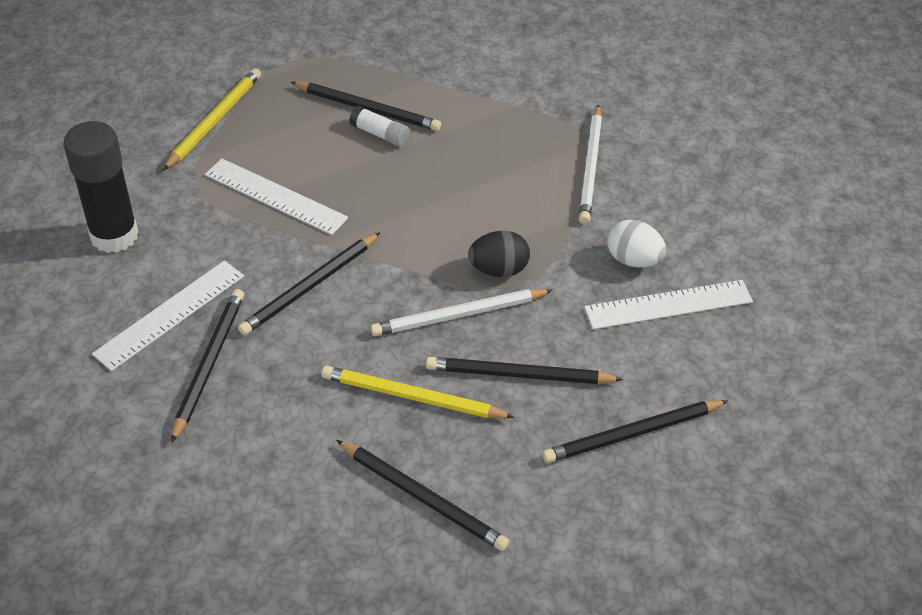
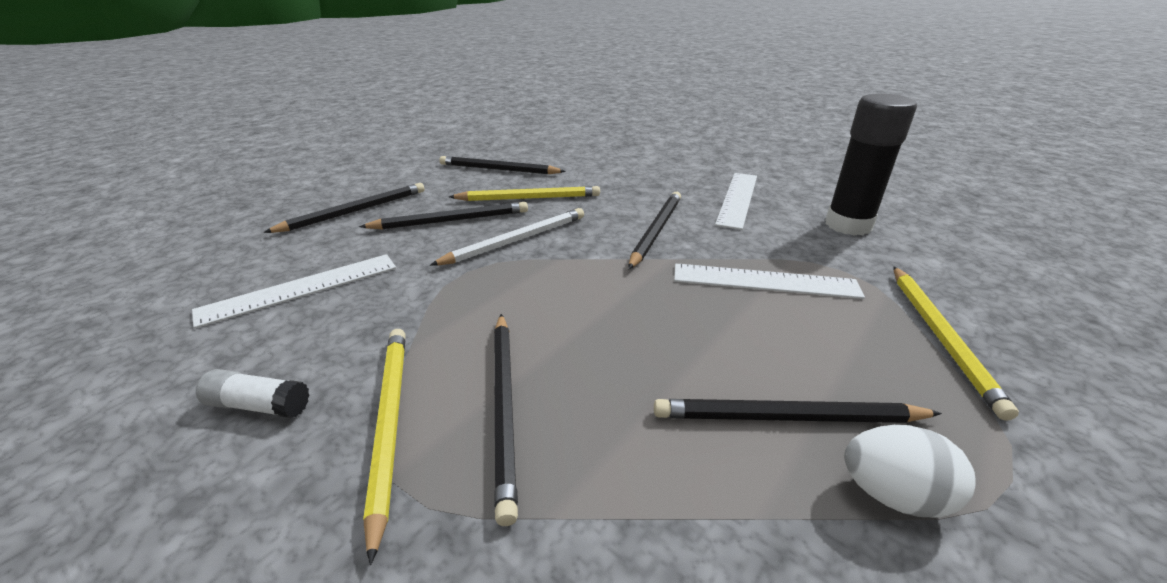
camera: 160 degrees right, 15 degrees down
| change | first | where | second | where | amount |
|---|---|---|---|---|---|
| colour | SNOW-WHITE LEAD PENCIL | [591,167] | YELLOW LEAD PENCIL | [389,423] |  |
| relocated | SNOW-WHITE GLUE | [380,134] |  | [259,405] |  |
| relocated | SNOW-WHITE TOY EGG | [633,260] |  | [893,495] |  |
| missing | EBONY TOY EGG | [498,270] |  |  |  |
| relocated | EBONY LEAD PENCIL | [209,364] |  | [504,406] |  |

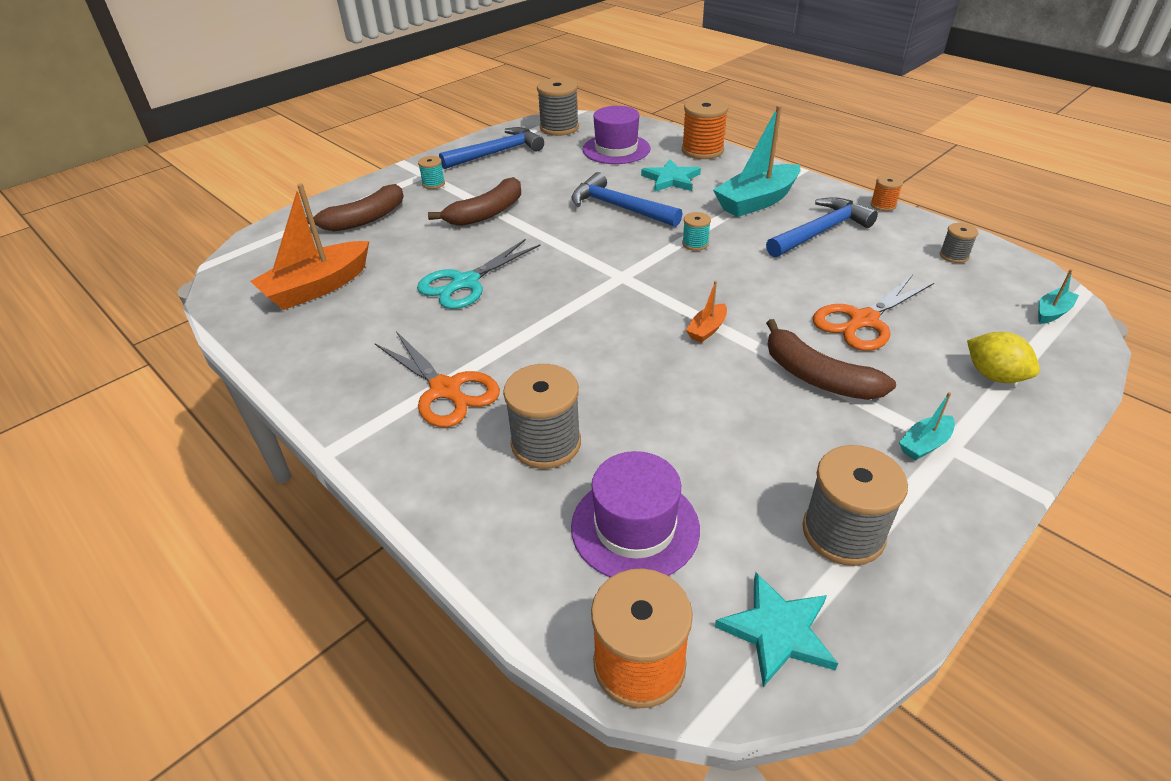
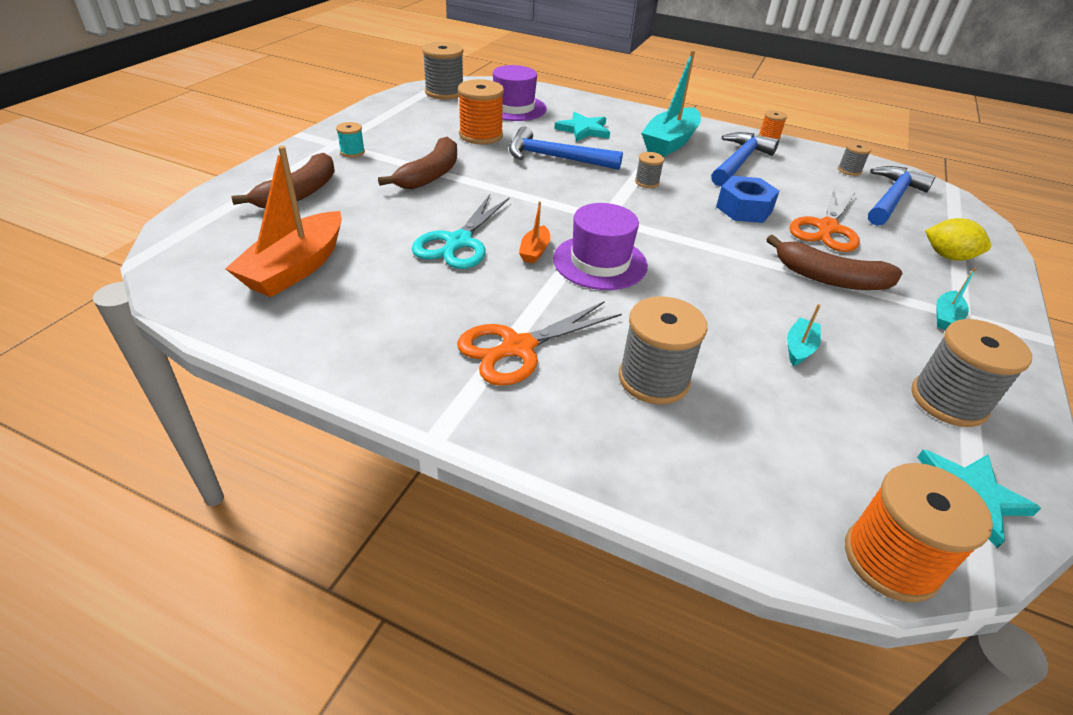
camera: 25 degrees left, 0 degrees up
| change | first | where | second | where | amount |
|---|---|---|---|---|---|
| relocated | ORANGE SPOOL | [702,150] |  | [481,135] |  |
| relocated | BLUE CARPENTER'S HAMMER | [497,153] |  | [892,198] |  |
| colour | TEAL SPOOL | [695,244] | GRAY SPOOL | [647,182] |  |
| relocated | TEAL SAILBOAT | [1052,312] |  | [799,348] |  |
| relocated | ORANGE SAILBOAT | [707,329] |  | [534,251] |  |
| spun | ORANGE SHEARS | [446,390] |  | [517,348] | 120 degrees clockwise |
| relocated | VIOLET HAT | [635,527] |  | [600,262] |  |
| appeared |  |  | BLUE HEXAGON NUT | [744,209] |  |

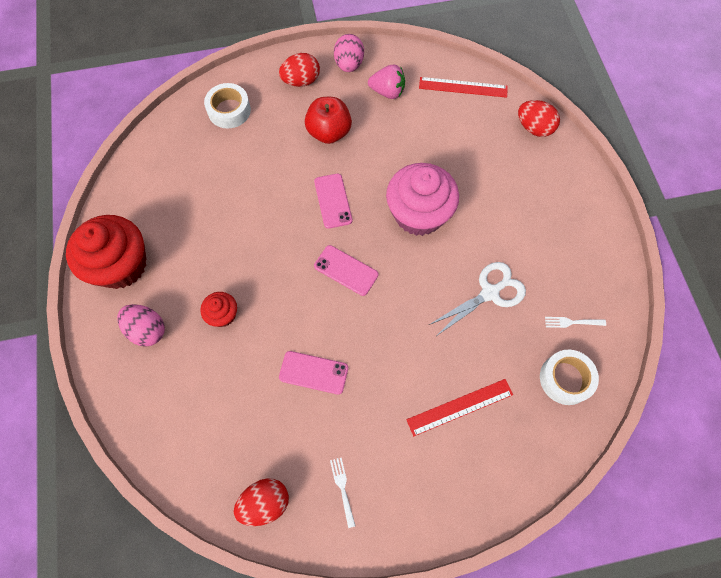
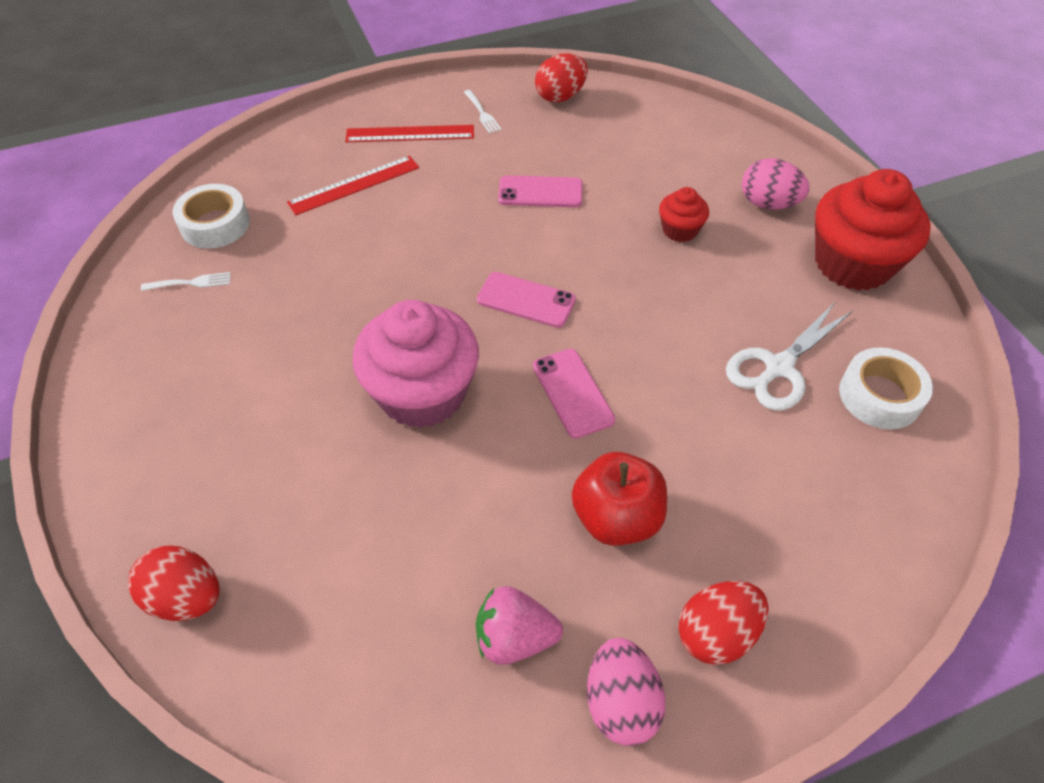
camera: 170 degrees right, 15 degrees down
| change | first | where | second | where | amount |
|---|---|---|---|---|---|
| relocated | SCARLET MEASURING STICK | [463,87] |  | [410,134] |  |
| relocated | SNOW-WHITE ROLL OF TAPE | [229,110] |  | [879,396] |  |
| relocated | SNOW-WHITE SHEARS | [490,293] |  | [778,367] |  |

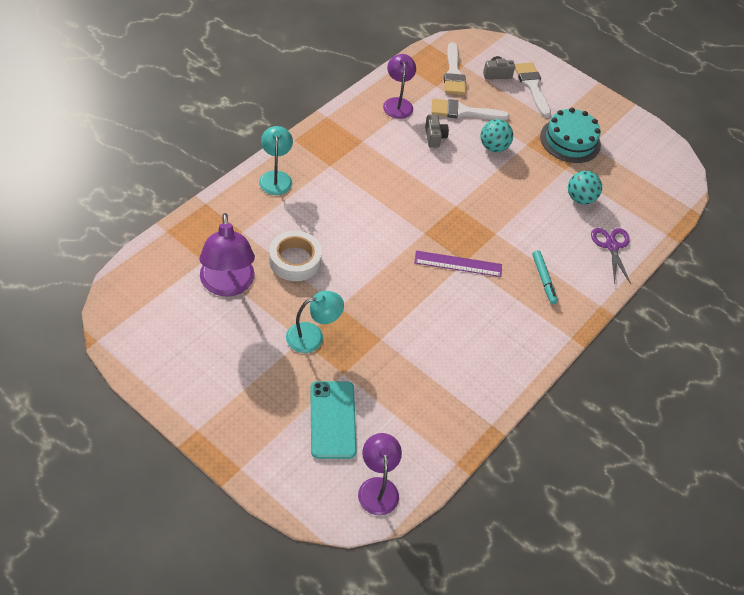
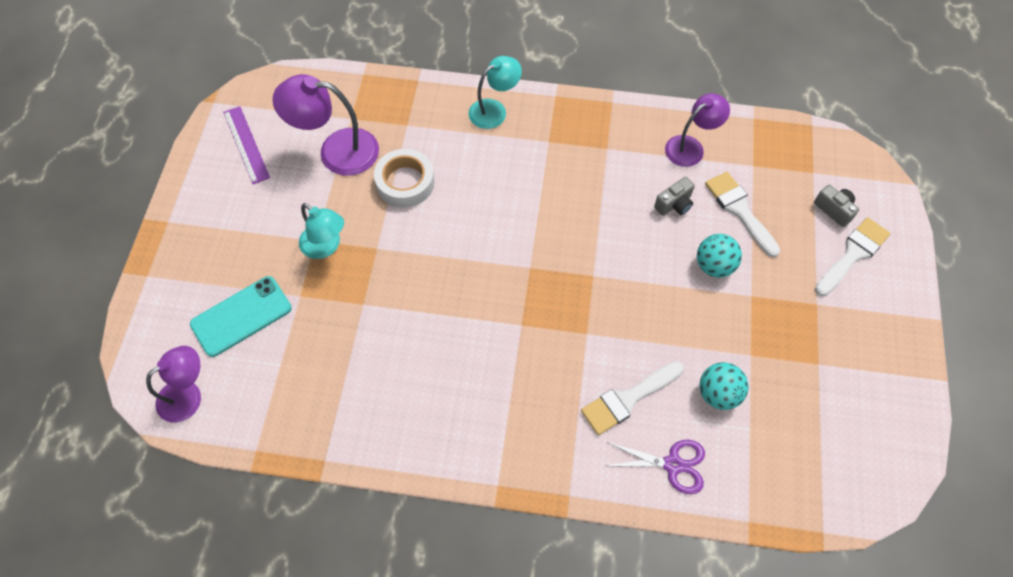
camera: 65 degrees right, 10 degrees up
| change | first | where | second | where | amount |
|---|---|---|---|---|---|
| relocated | SNOW-WHITE PAINTBRUSH | [453,73] |  | [628,399] |  |
| missing | TEAL GATEAU | [570,140] |  |  |  |
| spun | VIOLET DESK LAMP | [227,285] |  | [336,151] | 45 degrees clockwise |
| spun | VIOLET SHEARS | [612,246] |  | [673,465] | 45 degrees clockwise |
| relocated | VIOLET MEASURING STICK | [458,264] |  | [246,144] |  |
| missing | TEAL MARKER PEN | [543,279] |  |  |  |

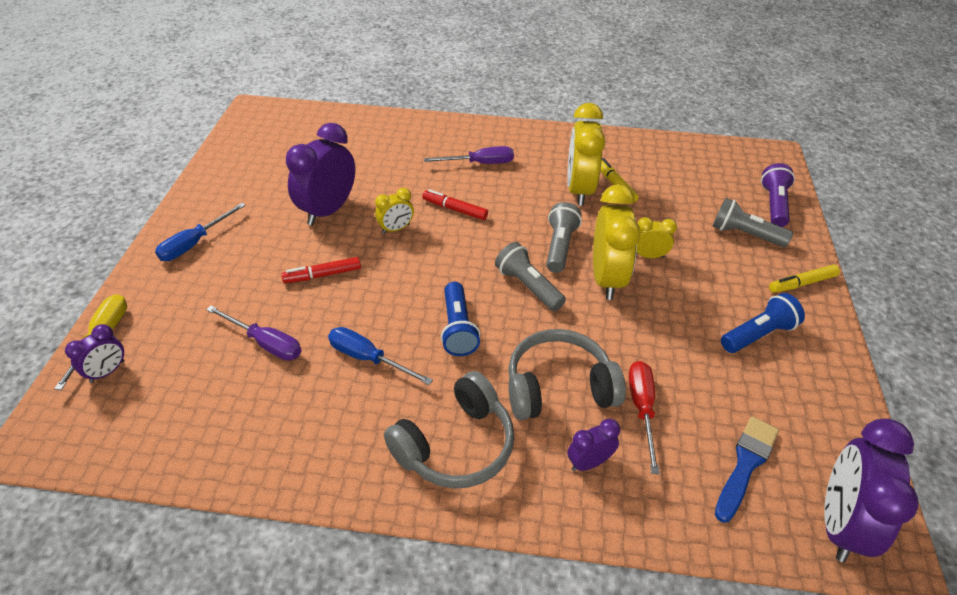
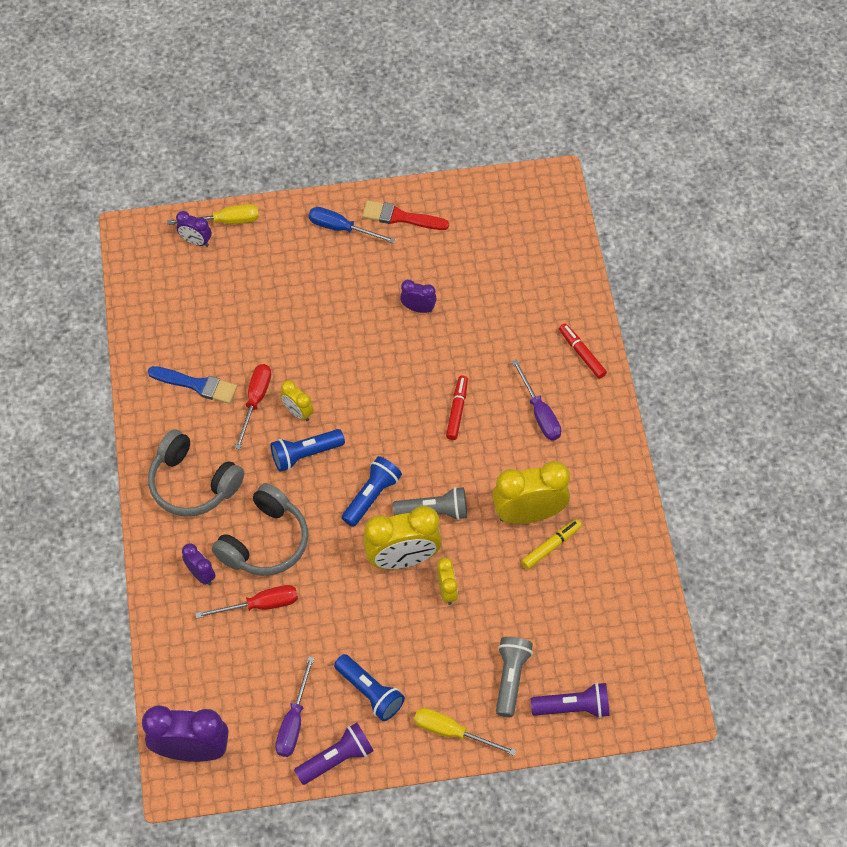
camera: 75 degrees right, 15 degrees up
| change | first | where | second | where | amount |
|---|---|---|---|---|---|
| size | VIOLET CLOCK | [328,210] |  | [418,308] | x0.51 |
| relocated | YELLOW CLOCK | [396,229] |  | [298,412] |  |
| colour | GRAY POCKET TORCH | [528,286] | BLUE POCKET TORCH | [371,496] |  |
| relocated | SCARLET MARKER PEN | [322,275] |  | [582,353] |  |
| exchanged | YELLOW MARKER PEN | [802,283] | YELLOW HAND SCREWDRIVER | [452,732] |  |
| relocated | VIOLET HAND SCREWDRIVER | [265,343] |  | [294,721] |  |
| colour | BLUE HAND SCREWDRIVER | [368,358] | SCARLET HAND SCREWDRIVER | [255,401] |  |
| spun | GRAY HEADPHONES | [559,387] |  | [265,541] | 60 degrees clockwise |
| relocated | BLUE PAINTBRUSH | [745,464] |  | [197,385] |  |
| appeared |  |  | SCARLET PAINTBRUSH | [400,217] |  |
| appeared |  |  | VIOLET POCKET TORCH | [336,759] |  |

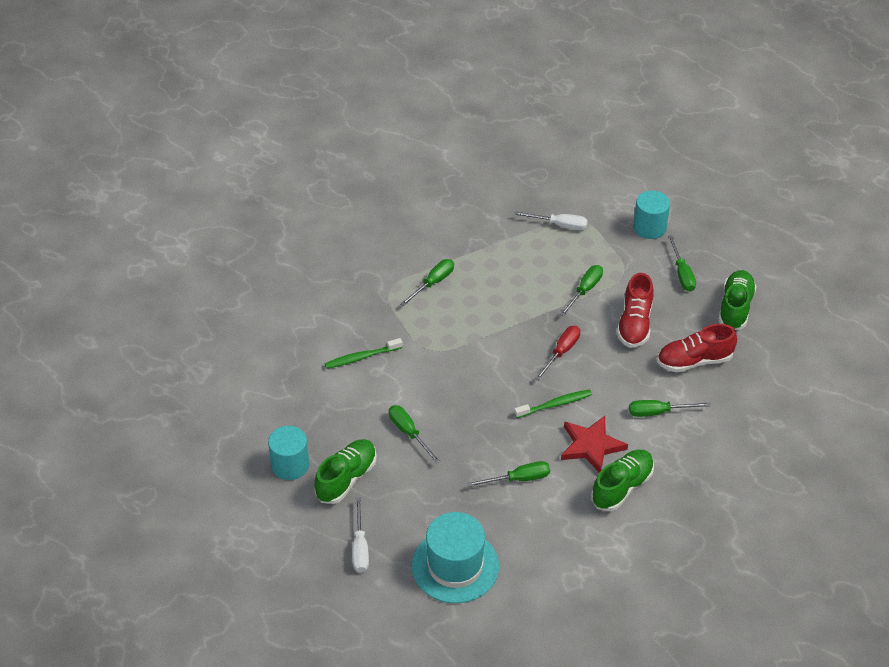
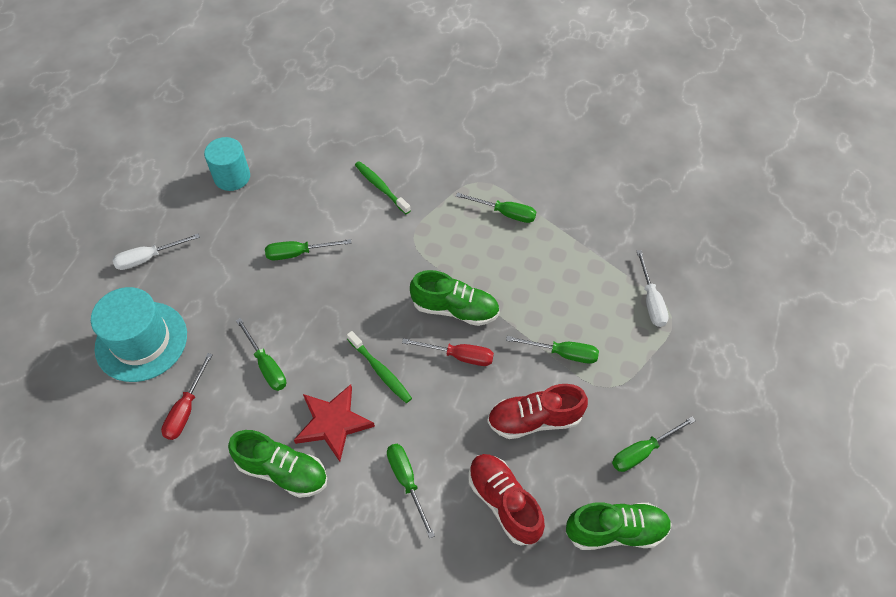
camera: 70 degrees right, 10 degrees up
| change | first | where | second | where | amount |
|---|---|---|---|---|---|
| missing | TEAL CYLINDER | [649,227] |  |  |  |
| spun | EMERALD HAND SCREWDRIVER | [409,433] |  | [298,253] | 135 degrees counterclockwise |
| relocated | EMERALD SNEAKER | [346,479] |  | [455,309] |  |
| appeared |  |  | SCARLET HAND SCREWDRIVER | [186,409] |  |

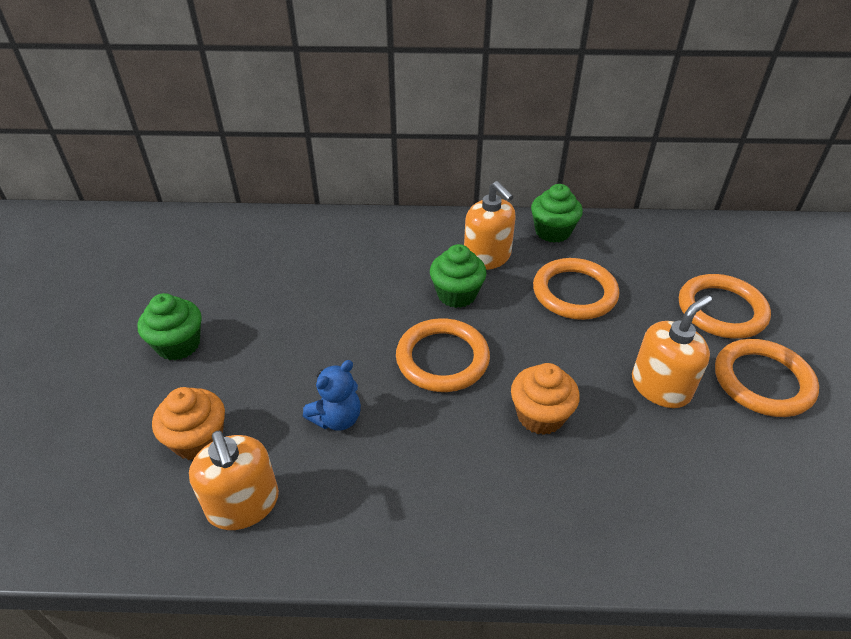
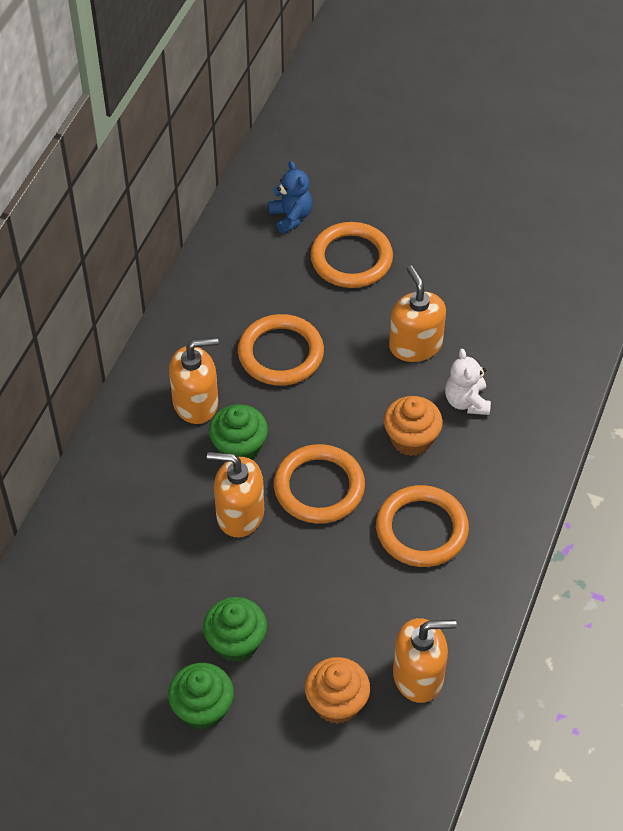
camera: 70 degrees left, 10 degrees up
| change | first | where | second | where | amount |
|---|---|---|---|---|---|
| relocated | EMERALD FAIRY CAKE | [552,232] |  | [236,642] |  |
| relocated | ORANGE HOOP | [762,381] |  | [421,529] |  |
| relocated | BLUE TEDDY BEAR | [337,418] |  | [291,217] |  |
| appeared |  |  | SNOW-WHITE TEDDY BEAR | [466,401] |  |
| appeared |  |  | ORANGE SOAP DISPENSER | [240,514] |  |

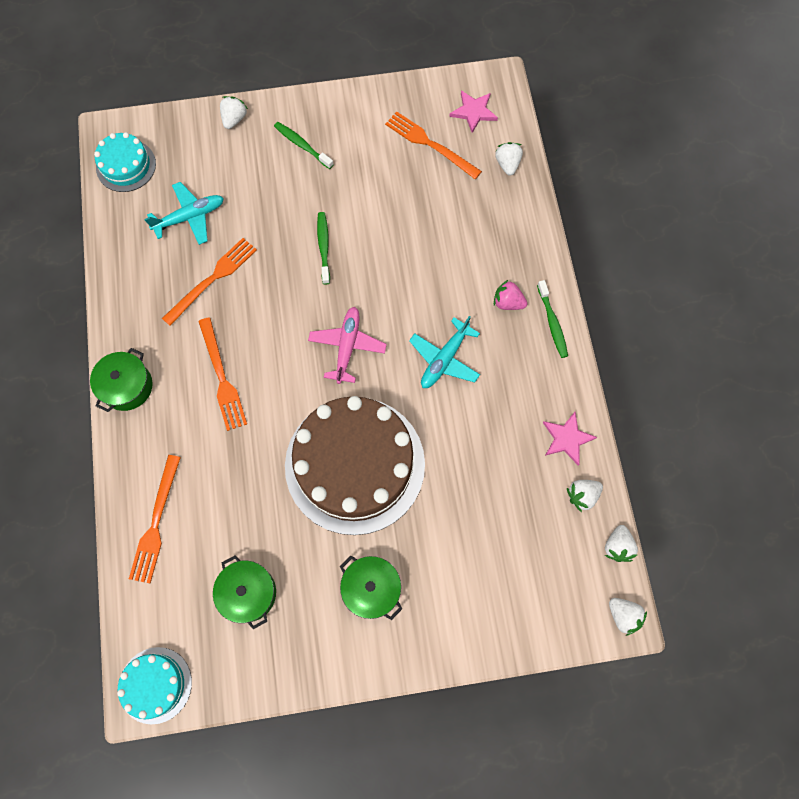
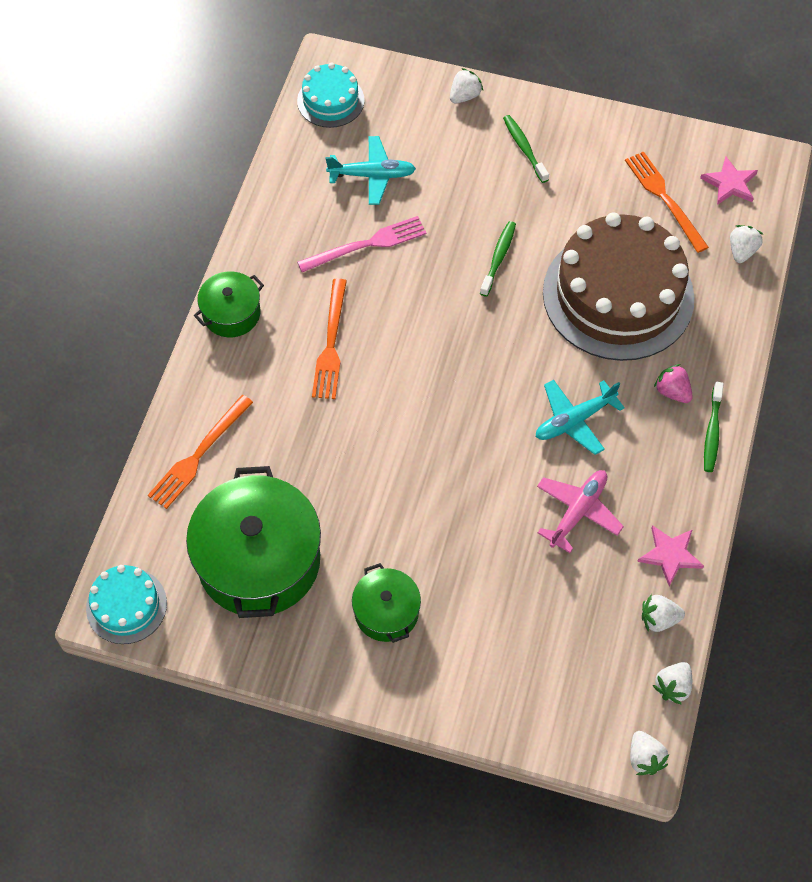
camera: 25 degrees right, 10 degrees down
| change | first | where | second | where | amount |
|---|---|---|---|---|---|
| colour | ORANGE TABLE FORK | [212,279] | PINK TABLE FORK | [366,245] |  |
| relocated | PINK PLANE | [347,346] |  | [578,511] |  |
| relocated | BROWN GATEAU | [355,464] |  | [618,295] |  |
| size | EMERALD COOKING POT | [248,593] |  | [259,561] | x1.94 |

